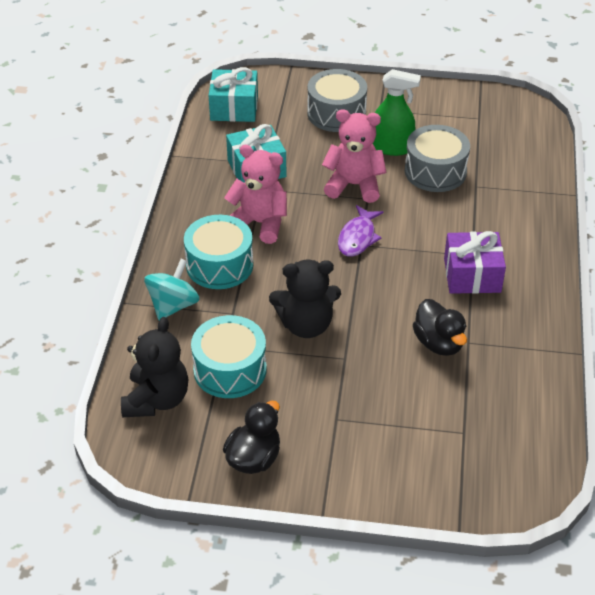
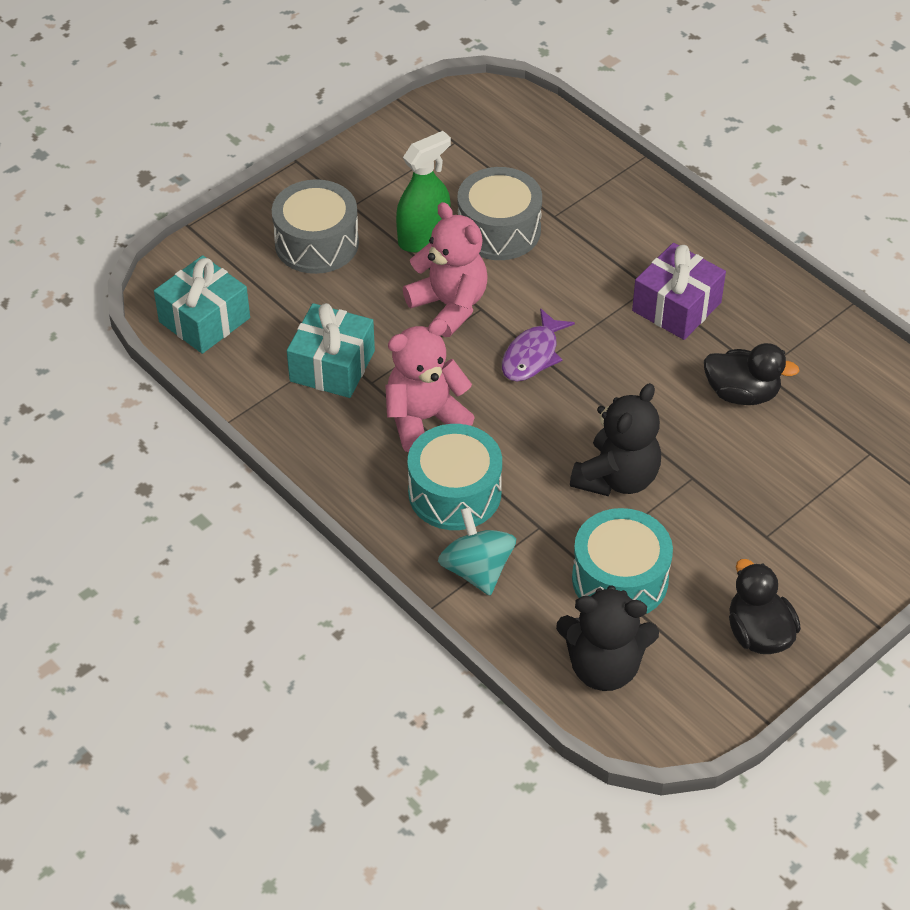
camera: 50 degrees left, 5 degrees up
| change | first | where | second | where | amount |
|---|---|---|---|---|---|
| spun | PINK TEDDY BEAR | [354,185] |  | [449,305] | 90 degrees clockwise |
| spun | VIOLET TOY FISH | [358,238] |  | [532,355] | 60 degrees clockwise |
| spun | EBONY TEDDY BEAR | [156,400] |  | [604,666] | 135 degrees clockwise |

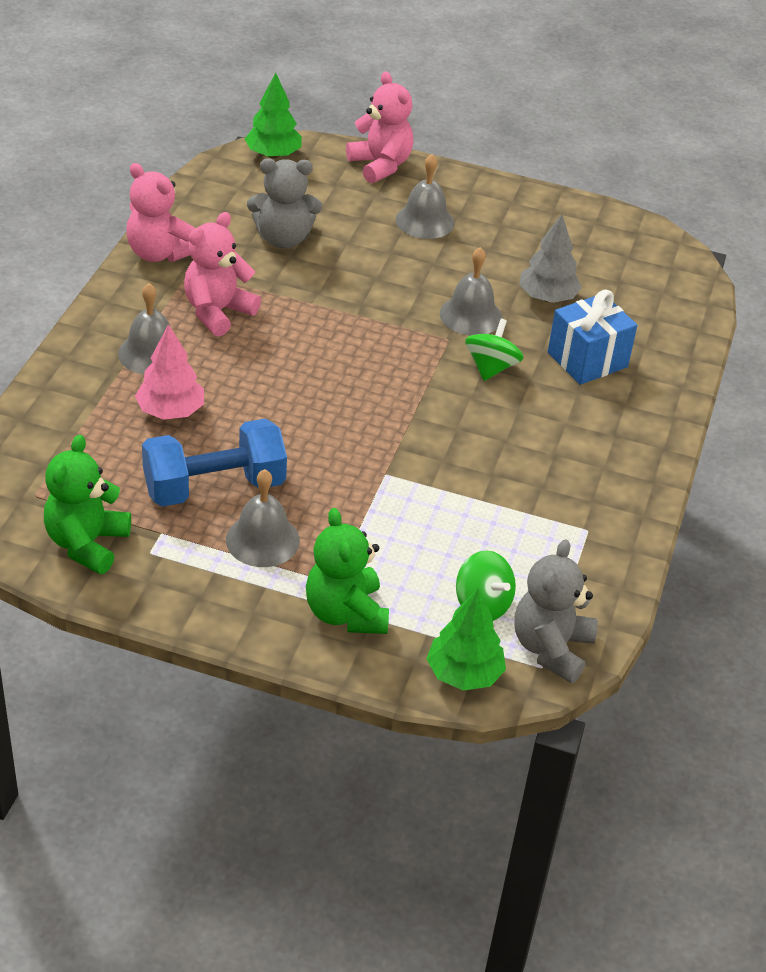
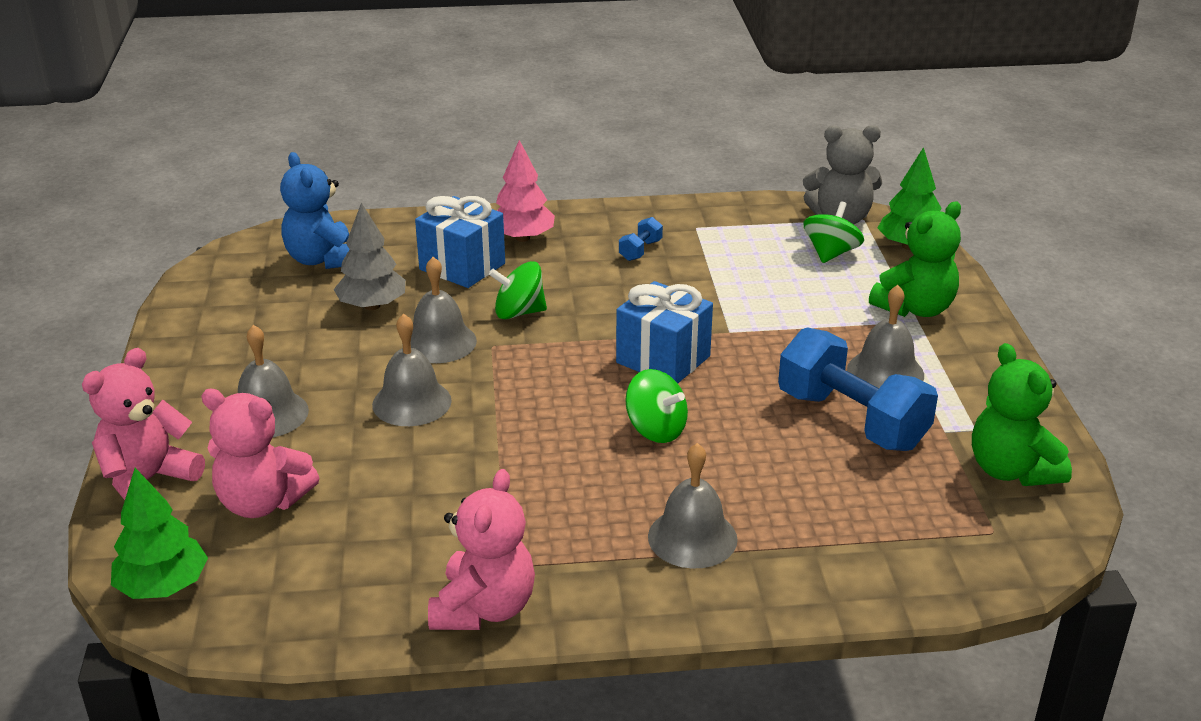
camera: 110 degrees left, 10 degrees down
| change | first | where | second | where | amount |
|---|---|---|---|---|---|
| missing | GRAY TEDDY BEAR | [283,239] |  |  |  |
| relocated | PINK TEDDY BEAR | [217,312] |  | [262,502] |  |
| relocated | PINK TOY TREE | [170,411] |  | [522,238] |  |
| spun | EMERALD TEDDY BEAR | [87,544] |  | [1011,470] | 75 degrees clockwise |
| appeared |  |  | BLUE TEDDY BEAR | [323,259] |  |
| appeared |  |  | BLUE HAND WEIGHT | [640,250] |  |
| appeared |  |  | BLUE PRESENT | [663,359] |  |
| appeared |  |  | GRAY SCHOOL BELL | [412,402] |  |
| appeared |  |  | EMERALD SPINNING TOP | [656,429] |  |

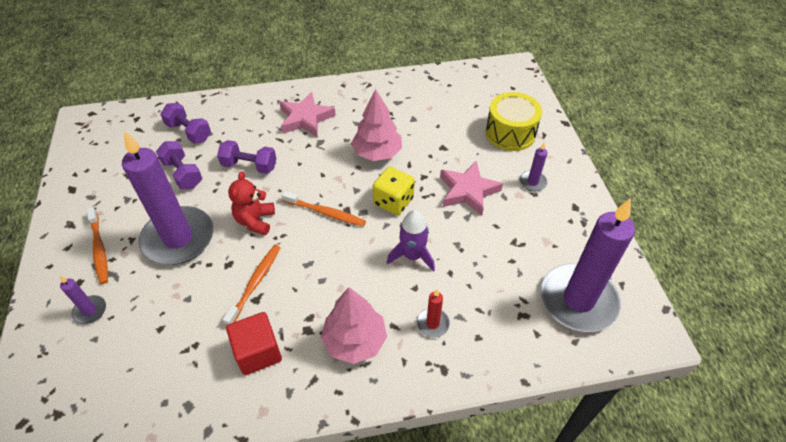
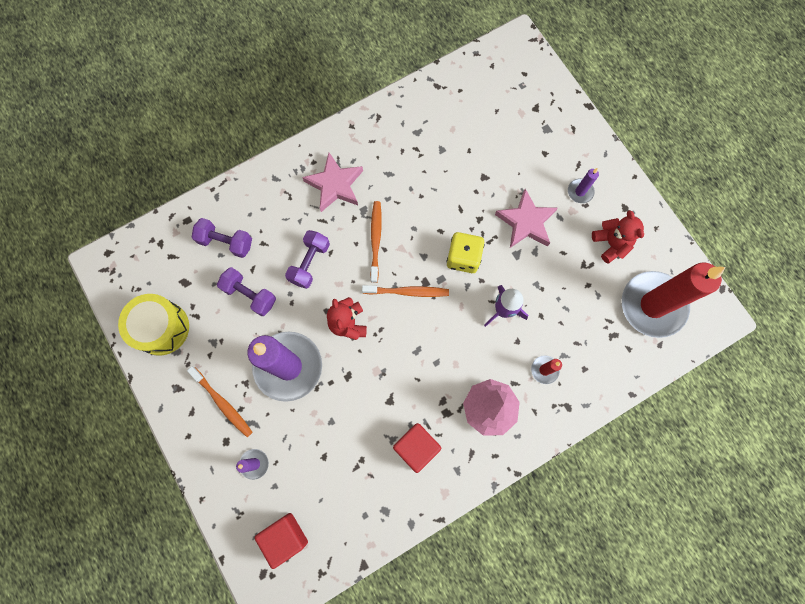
camera: 20 degrees left, 25 degrees up
| change | first | where | second | where | amount |
|---|---|---|---|---|---|
| missing | PINK TOY TREE | [377,153] |  |  |  |
| relocated | YELLOW DRUM | [510,133] |  | [161,328] |  |
| spun | VIOLET HAND WEIGHT | [249,166] |  | [309,263] | 60 degrees counterclockwise |
| colour | VIOLET CANDLE | [578,300] | SCARLET CANDLE | [652,305] |  |
| relocated | ORANGE TOOTH BRUSH | [255,283] |  | [375,240] |  |
| appeared |  |  | SCARLET TEDDY BEAR | [611,244] |  |
| appeared |  |  | SCARLET BLOCK | [285,537] |  |

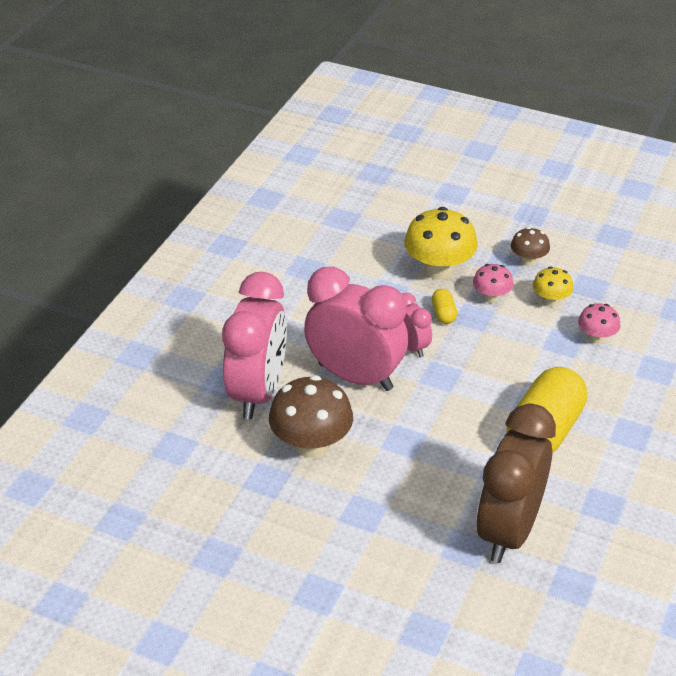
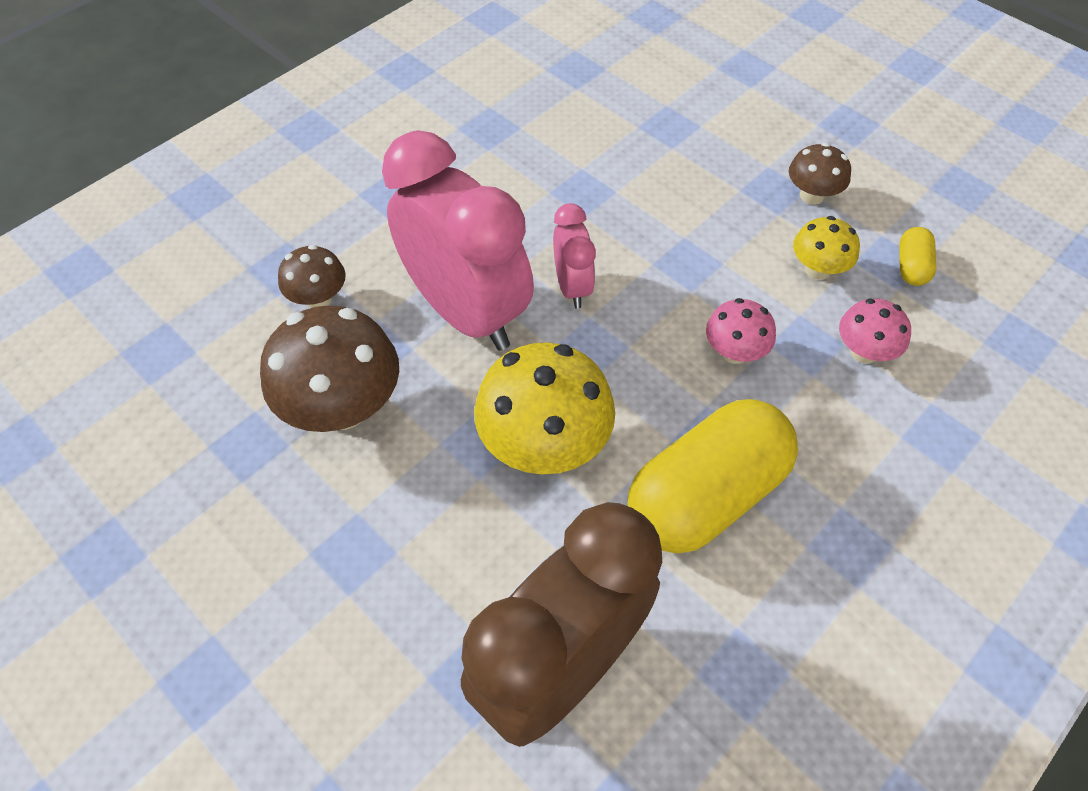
camera: 20 degrees right, 15 degrees up
| change | first | where | second | where | amount |
|---|---|---|---|---|---|
| relocated | YELLOW FUNGUS | [439,270] |  | [544,444] |  |
| relocated | PINK FUNGUS | [491,297] |  | [734,352] |  |
| exchanged | PINK CLOCK | [258,392] | BROWN FUNGUS | [318,298] |  |
| relocated | YELLOW PILL SHAPE | [443,314] |  | [911,267] |  |

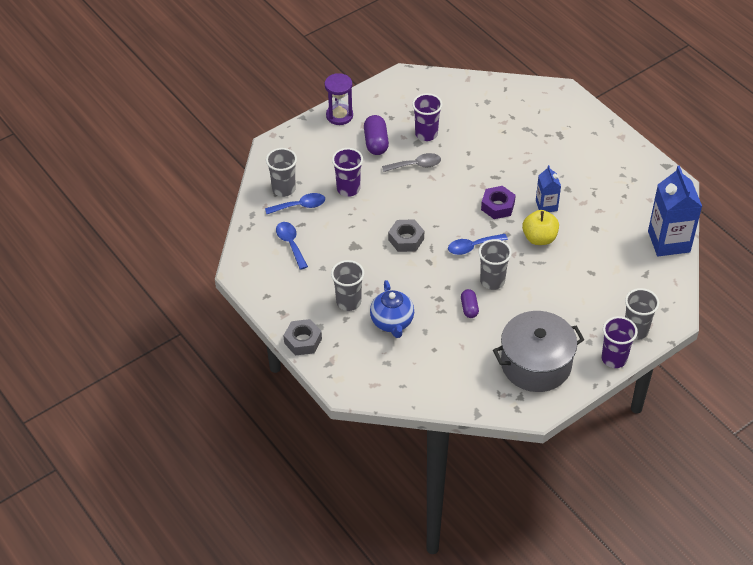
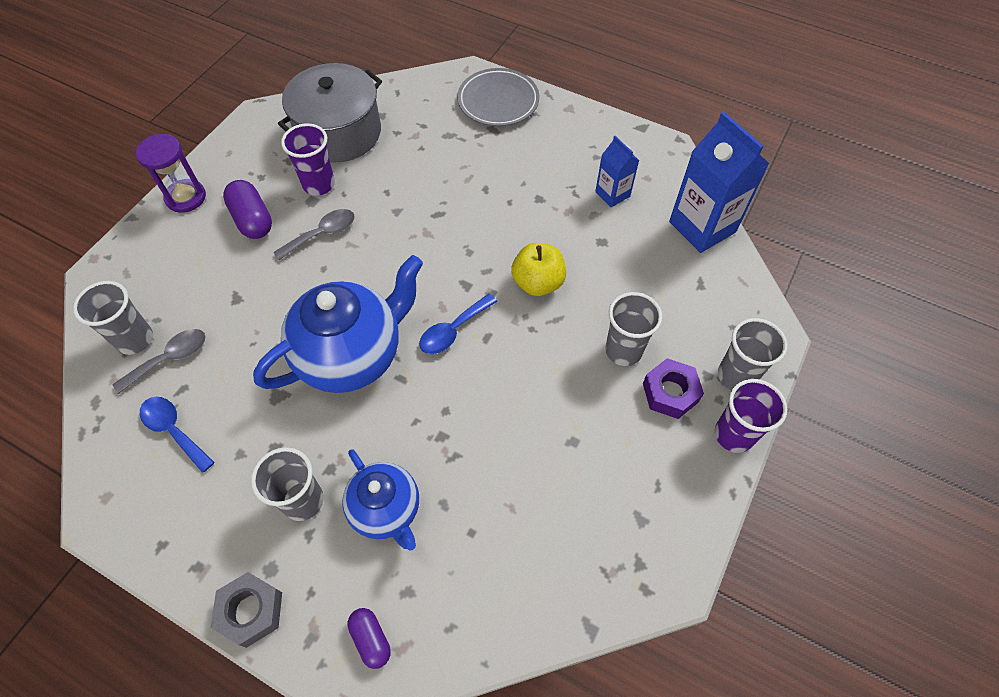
camera: 25 degrees left, 10 degrees up
| change | first | where | second | where | amount |
|---|---|---|---|---|---|
| missing | VIOLET TUMBLER | [348,189] |  |  |  |
| relocated | BLUE MILK CARTON | [546,205] |  | [612,194] |  |
| relocated | VIOLET HEXAGON NUT | [497,206] |  | [670,392] |  |
| colour | BLUE SPOON | [300,206] | GRAY SPOON | [170,359] |  |
| exchanged | GRAY HEXAGON NUT | [406,239] | BLUE CHINA TEAPOT | [352,355] |  |
| relocated | GRAY TUMBLER | [492,281] |  | [623,350] |  |
| relocated | VIOLET PILL SHAPE | [469,308] |  | [371,639] |  |
| relocated | GRAY COOKING POT | [536,364] |  | [339,132] |  |
| appeared |  |  | GRAY PLATE | [498,101] |  |

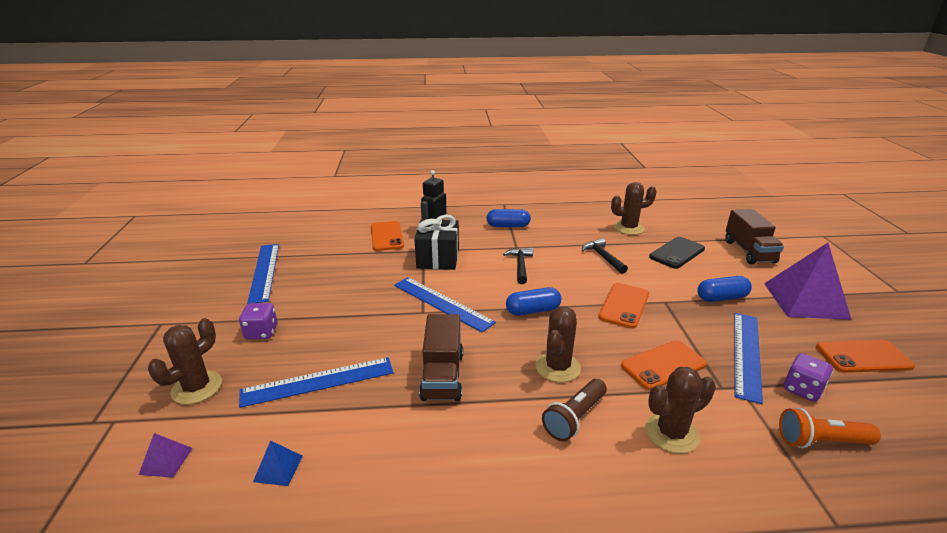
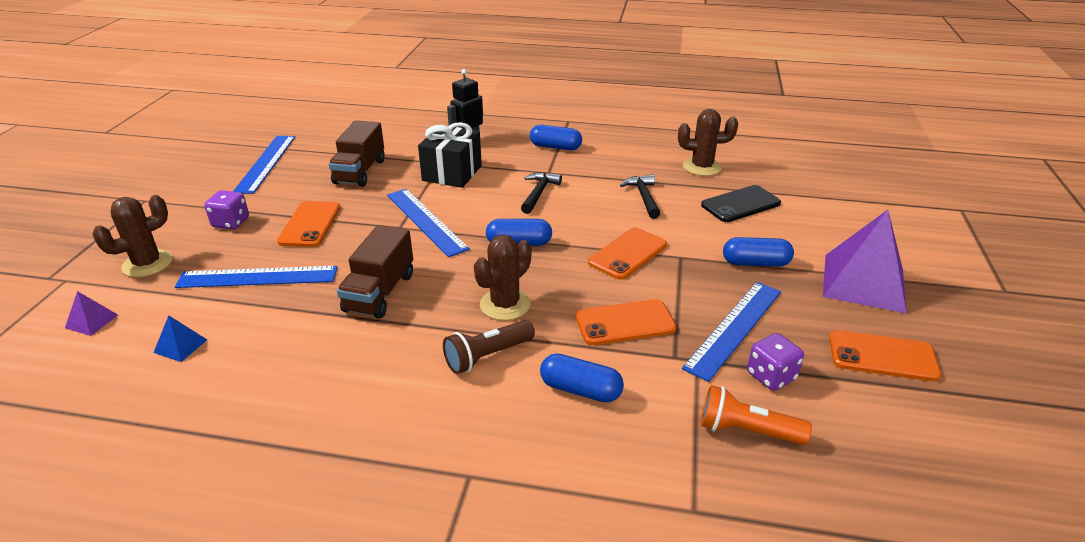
camera: 15 degrees right, 5 degrees up
| change | first | where | second | where | amount |
|---|---|---|---|---|---|
| relocated | BROWN TOY TRUCK | [749,251] |  | [360,172] |  |
| relocated | ORANGE MOBILE PHONE | [387,236] |  | [310,224] |  |
| exchanged | BROWN CACTUS | [671,433] | BLUE PILL SHAPE | [580,390] |  |

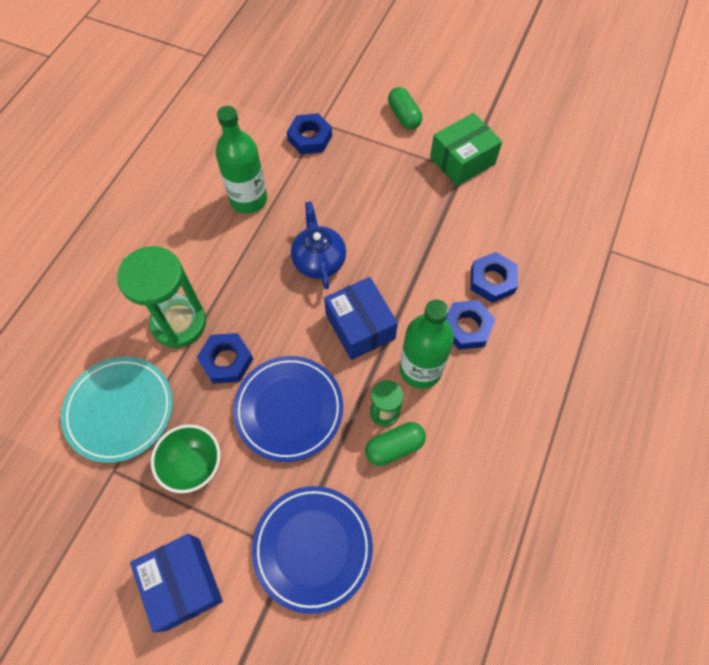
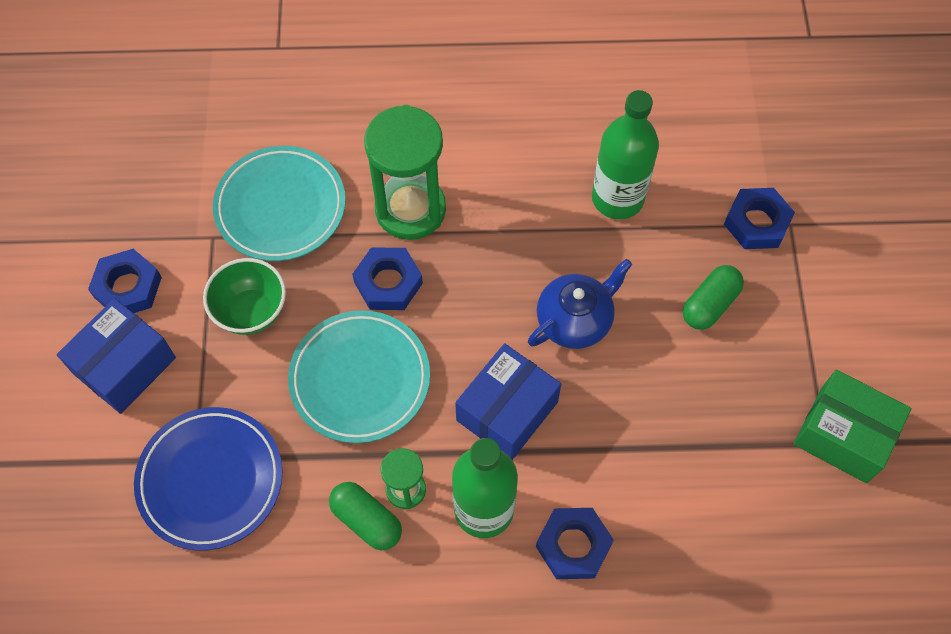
camera: 65 degrees right, 0 degrees up
| change | first | where | second | where | amount |
|---|---|---|---|---|---|
| relocated | EMERALD PILL SHAPE | [404,116] |  | [710,304] |  |
| relocated | BLUE HEXAGON NUT | [492,280] |  | [128,287] |  |
| colour | BLUE PLATE | [289,409] | TEAL PLATE | [360,379] |  |

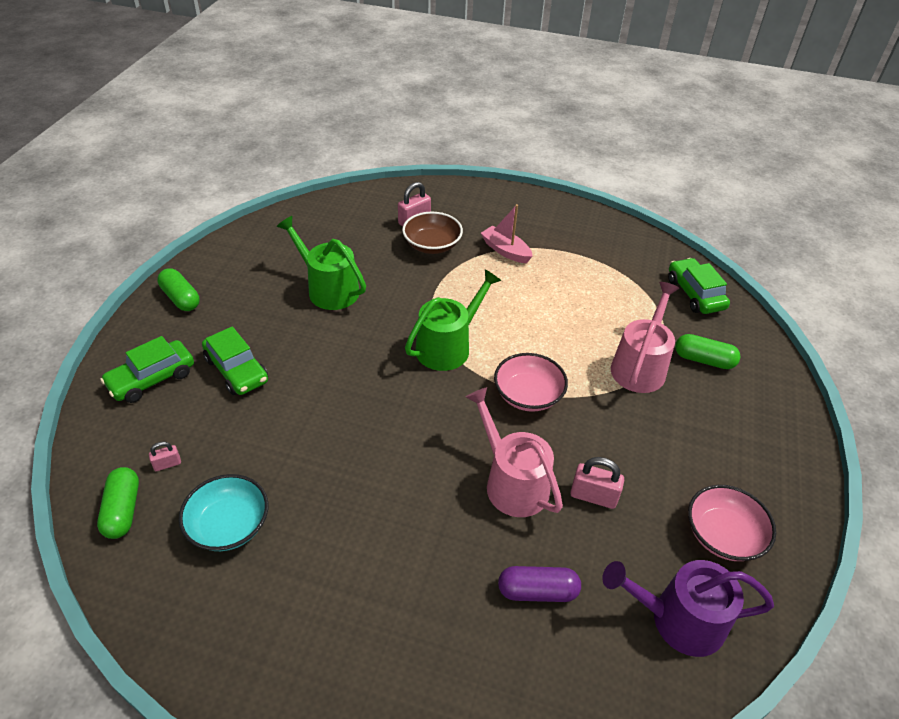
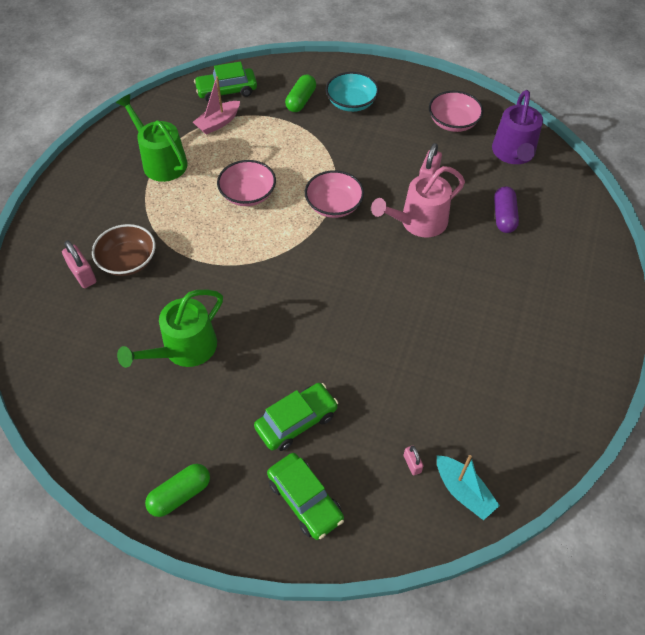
camera: 85 degrees left, 10 degrees up
| change | first | where | second | where | amount |
|---|---|---|---|---|---|
| relocated | PINK SAILBOAT | [505,251] |  | [218,123] |  |
| relocated | EMERALD WATERING POT | [448,346] |  | [161,162] |  |
| missing | PINK WATERING POT | [640,366] |  |  |  |
| exchanged | EMERALD PILL SHAPE | [123,510] | TEAL SAILBOAT | [463,491] |  |
| relocated | TEAL DEEP DISH | [229,525] |  | [351,103] |  |
| appeared |  |  | PINK DEEP DISH | [248,194] |  |

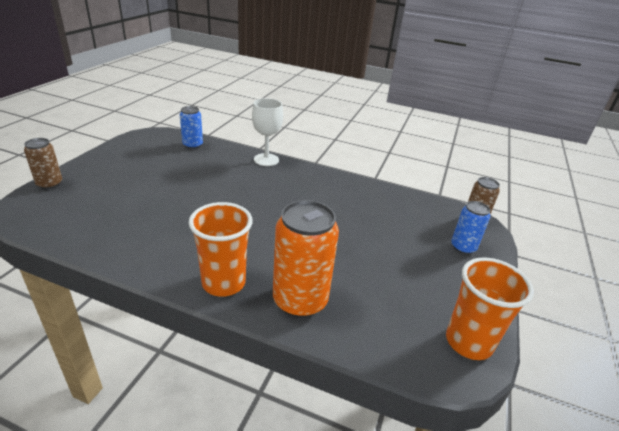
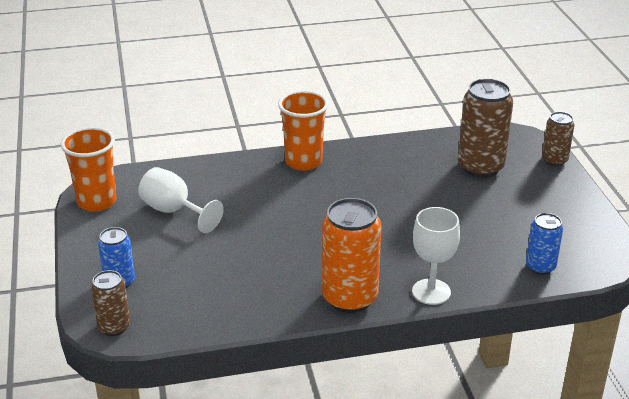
camera: 150 degrees right, 0 degrees up
| change | first | where | second | where | amount |
|---|---|---|---|---|---|
| relocated | ORANGE CAN | [300,300] |  | [349,298] |  |
| appeared |  |  | BROWN CAN | [480,167] |  |
| appeared |  |  | SNOW-WHITE CHALICE | [174,211] |  |

